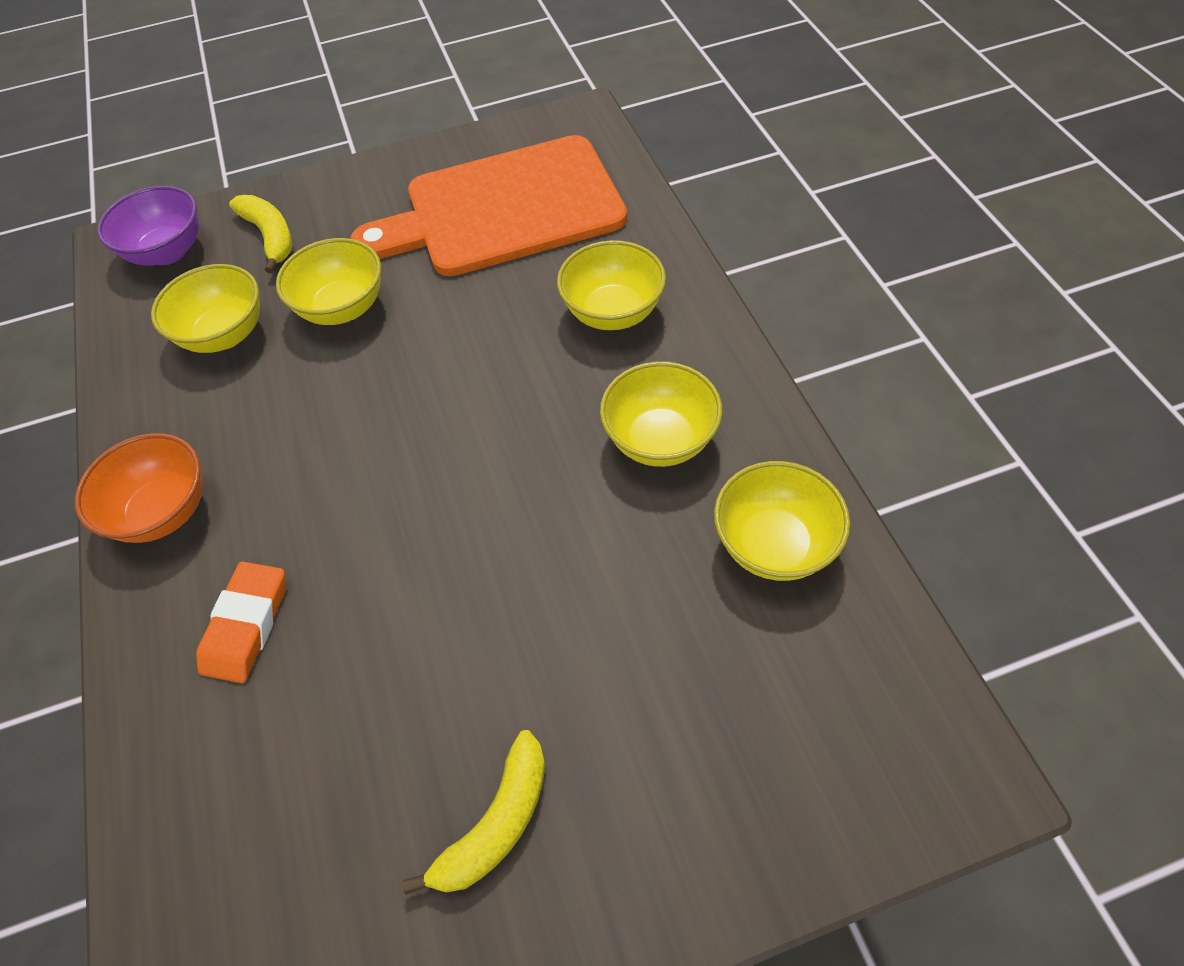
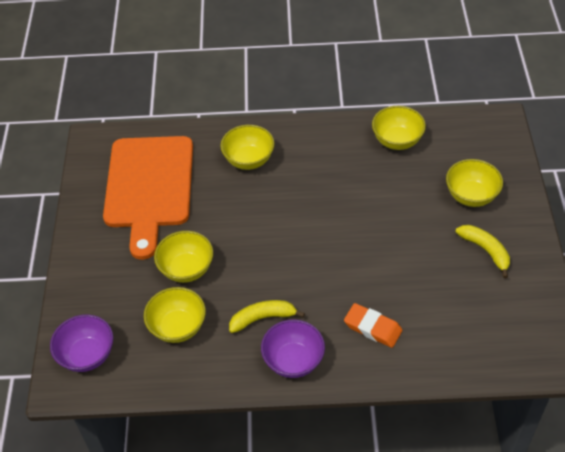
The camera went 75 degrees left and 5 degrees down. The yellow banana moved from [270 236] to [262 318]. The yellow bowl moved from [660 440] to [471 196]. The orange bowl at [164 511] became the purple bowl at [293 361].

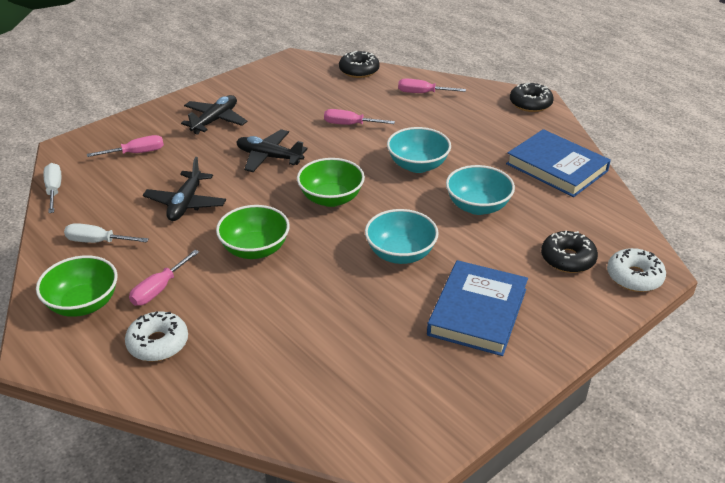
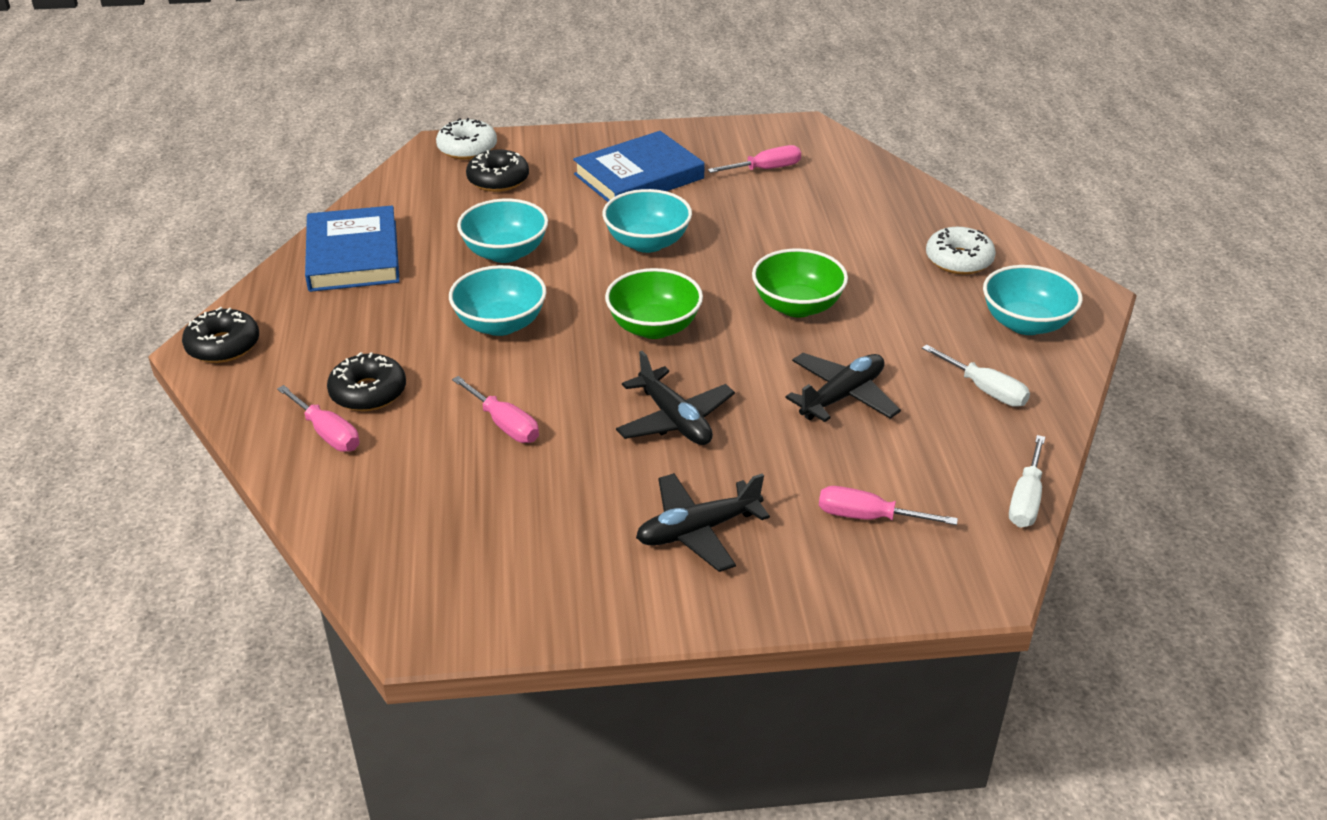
The camera went 145 degrees left and 0 degrees up. The pink screwdriver moved from [159 289] to [765 169]. The black donut moved from [359 70] to [368 392]. The green bowl at [83 304] became the turquoise bowl at [1025 323].

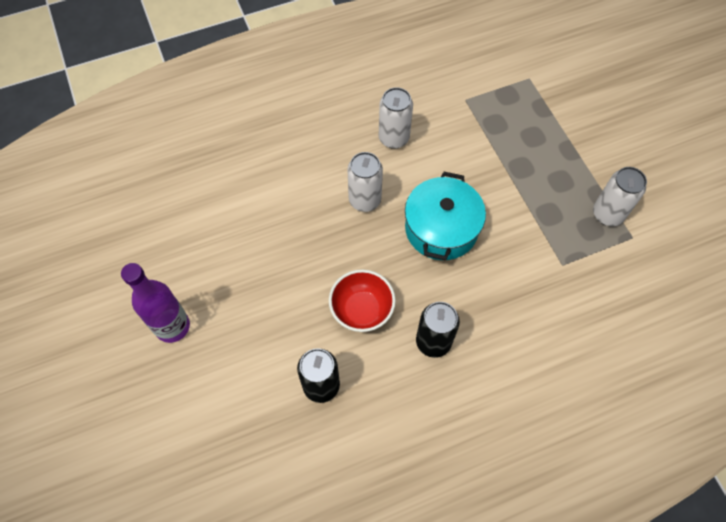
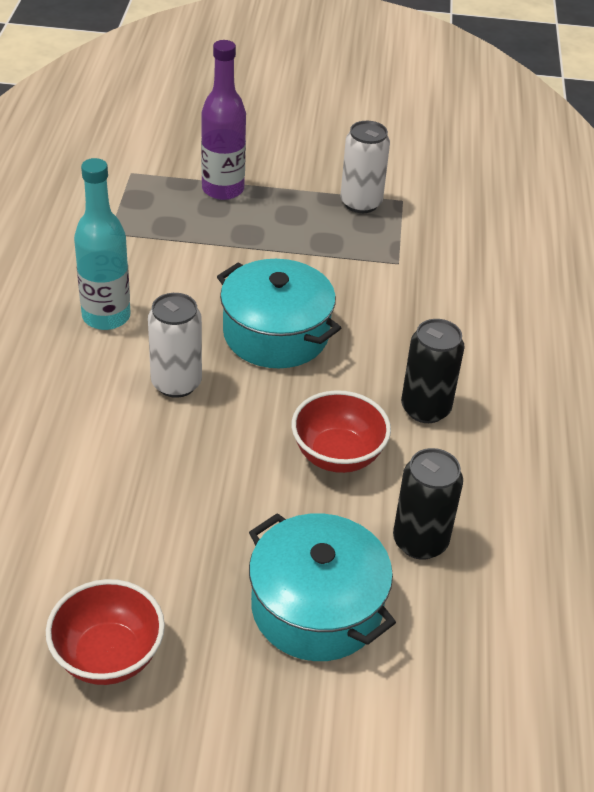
The camera went 65 degrees left and 20 degrees down. The red bowl at [108 656] appeared. The turquoise pot at [316 607] appeared. The purple bottle moved from [172 326] to [223 189]. The white can at [393 138] was replaced by the turquoise bottle at [106 316].

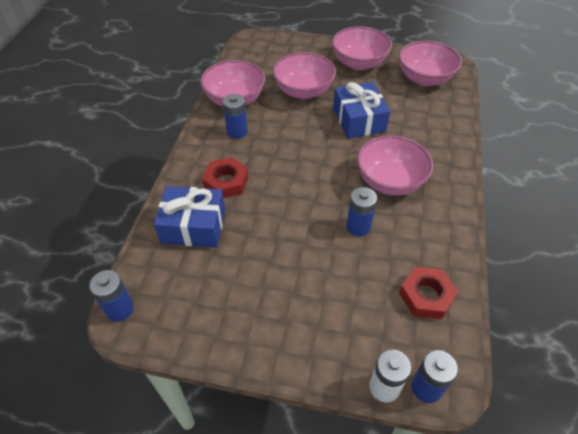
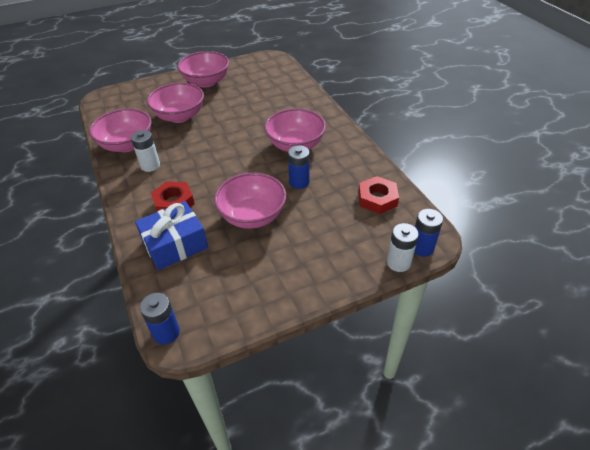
The camera went 35 degrees left and 5 degrees down. The blue gift at [359 120] disappeared. The pink bowl moved from [424 78] to [252 216]. The blue battery at [237 131] became the white battery at [150 165].

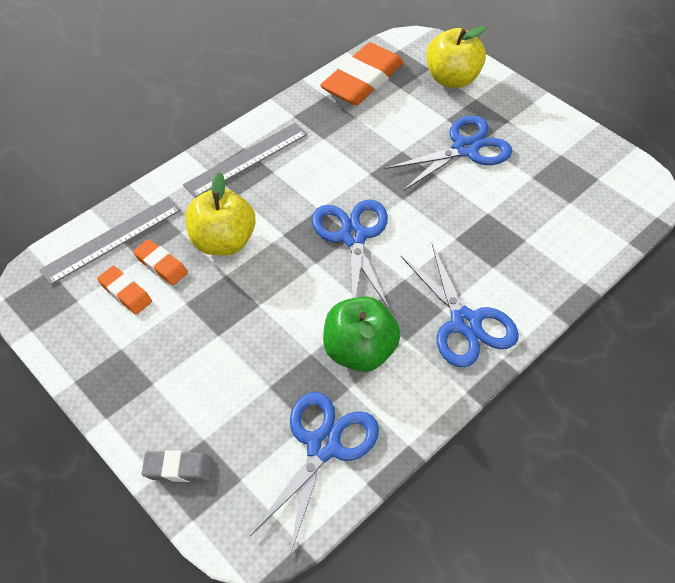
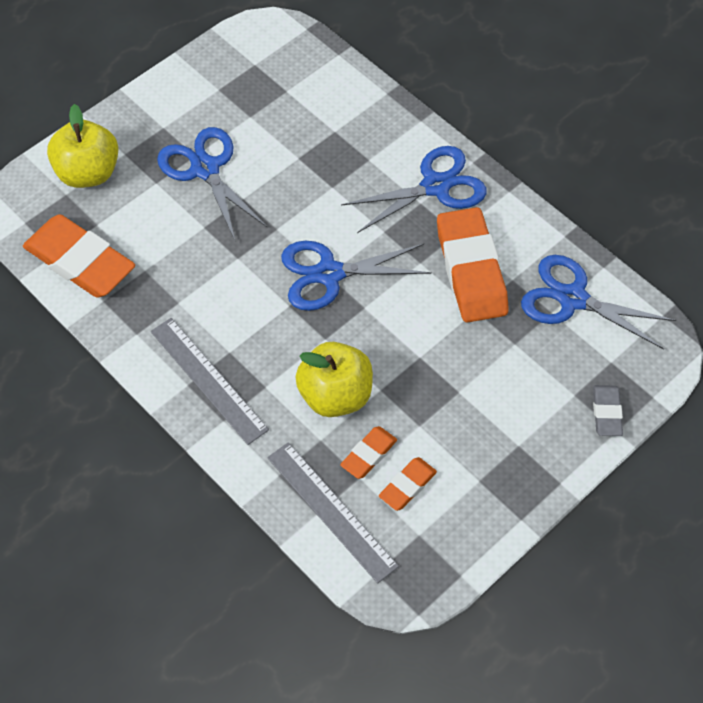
The camera went 90 degrees left and 5 degrees up. The green apple at [359 351] was replaced by the orange eraser at [471 270].

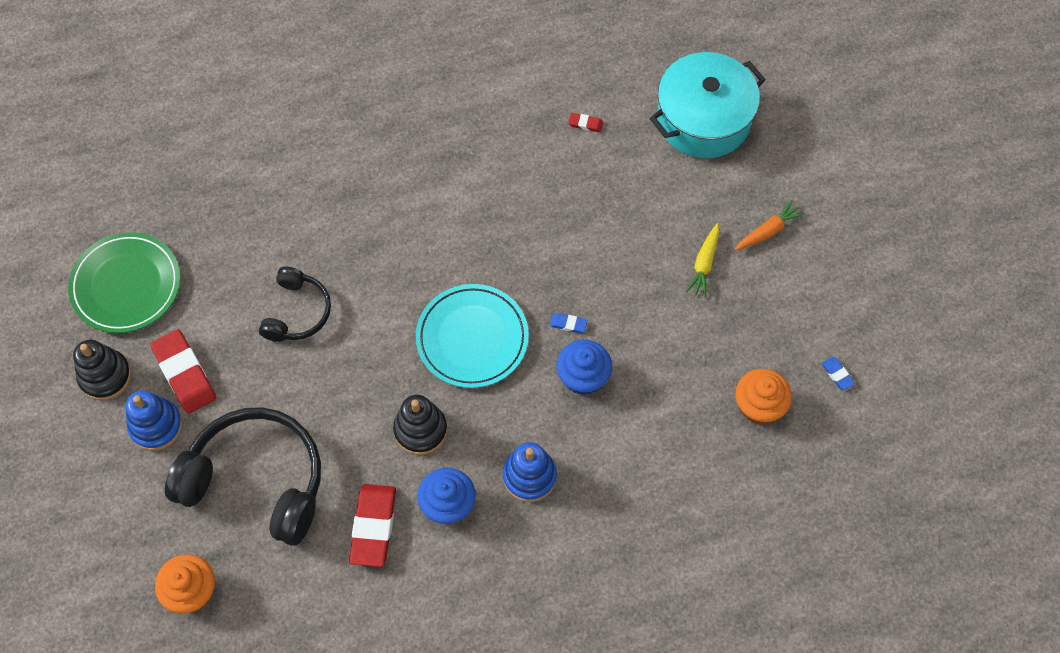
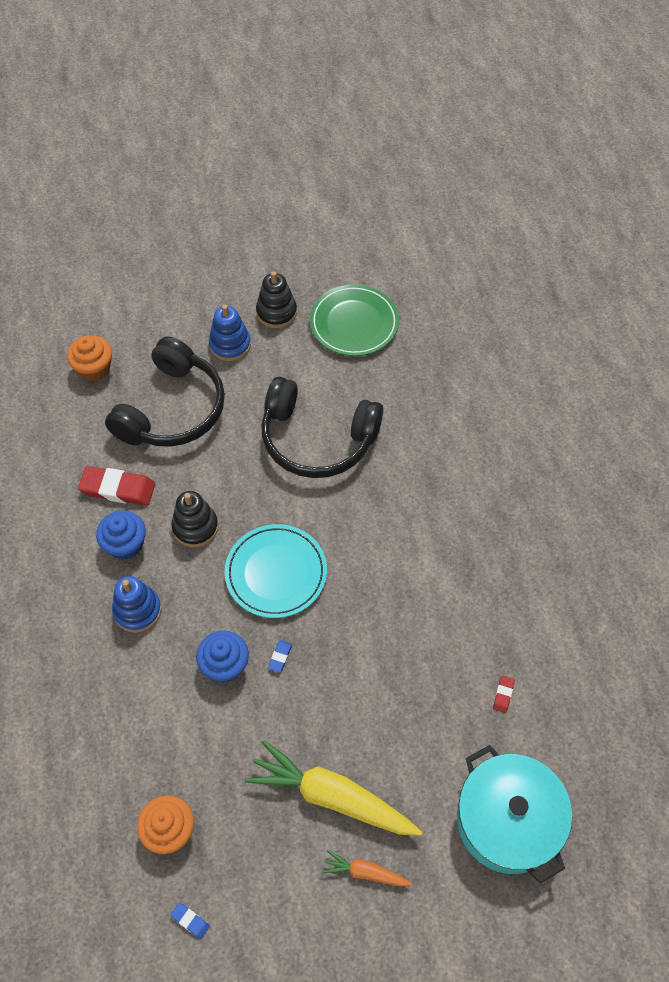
The camera went 95 degrees right and 5 degrees down. The red eraser at [184 374] disappeared. The orange carrot at [768 231] turned 135 degrees clockwise. The blue eraser at [837 374] turned 60 degrees clockwise. The black headphones at [297 312] changed to 1.83 times the size. The yellow carrot at [704 264] changed to 2.08 times the size.

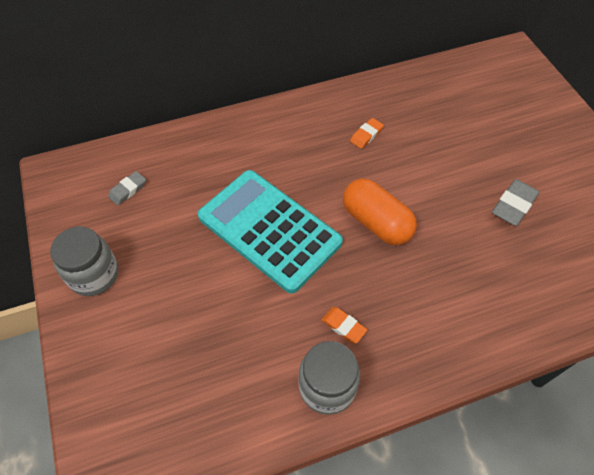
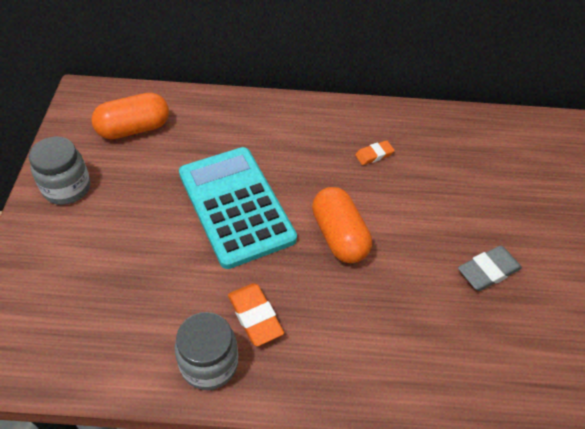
The camera went 20 degrees right and 5 degrees down. The grey eraser at [128 190] was replaced by the orange capsule at [134 129]. The orange eraser at [343 326] changed to 1.57 times the size.

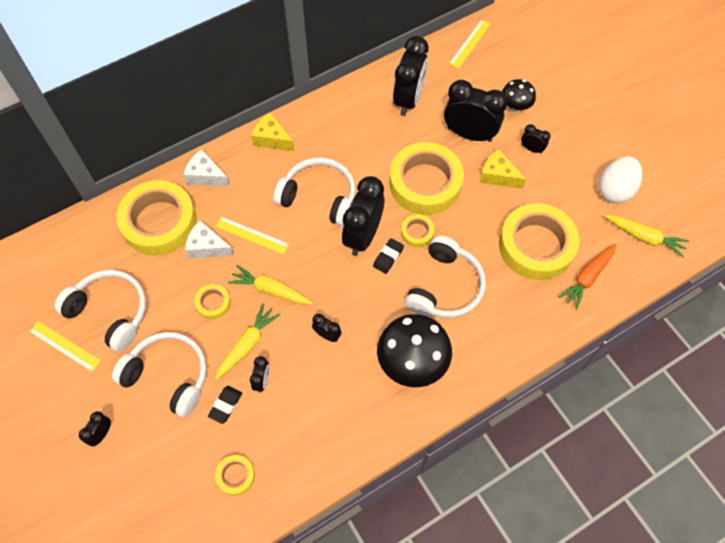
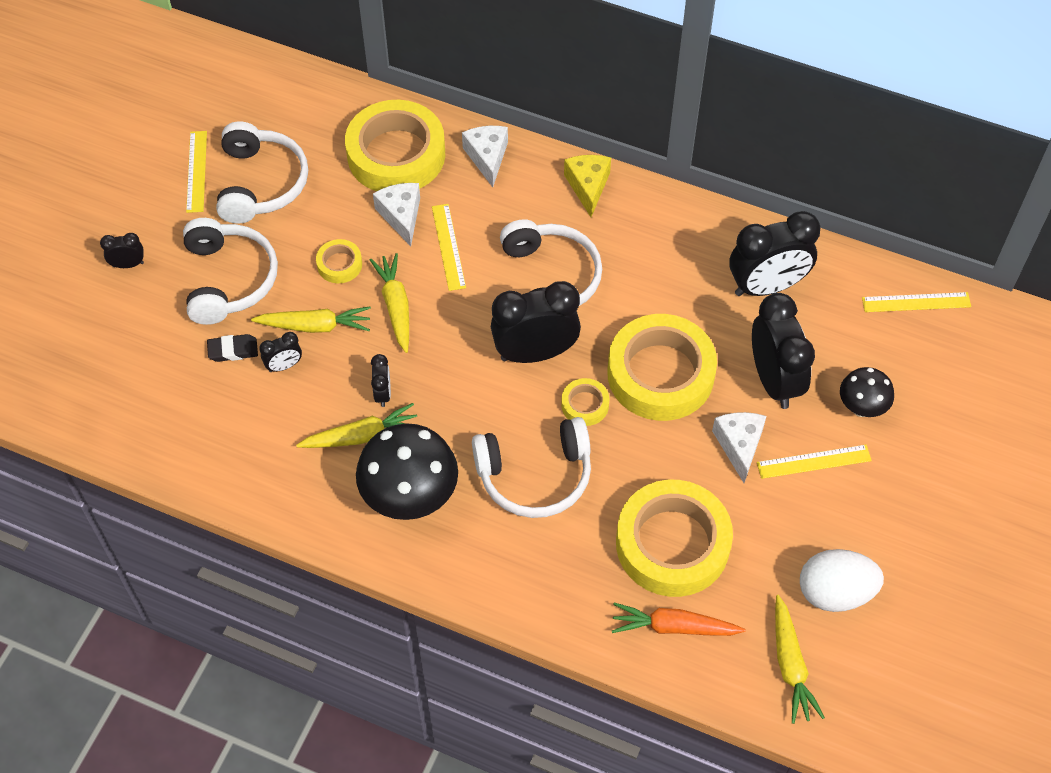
The camera went 55 degrees right and 5 degrees down. The yellow tape at [235 476] disappeared. The black eraser at [388 257] disappeared. The yellow carrot at [362 436] appeared. The black clock at [531 149] was replaced by the yellow ruler at [814 461]. The yellow cheese at [498 176] became the white cheese at [739 445].

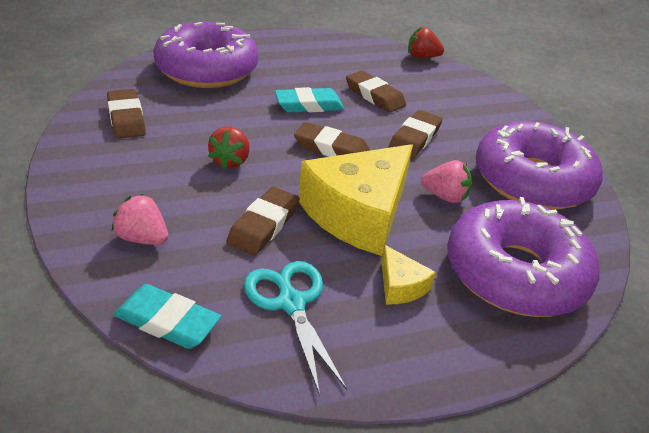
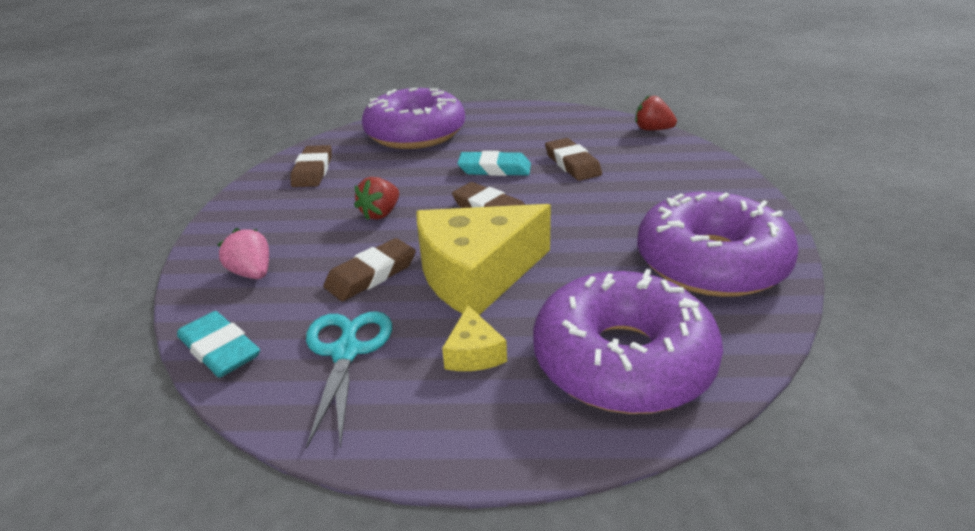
The camera went 25 degrees right and 5 degrees down. The brown eraser at [414 138] disappeared. The pink strawberry at [445 196] disappeared.

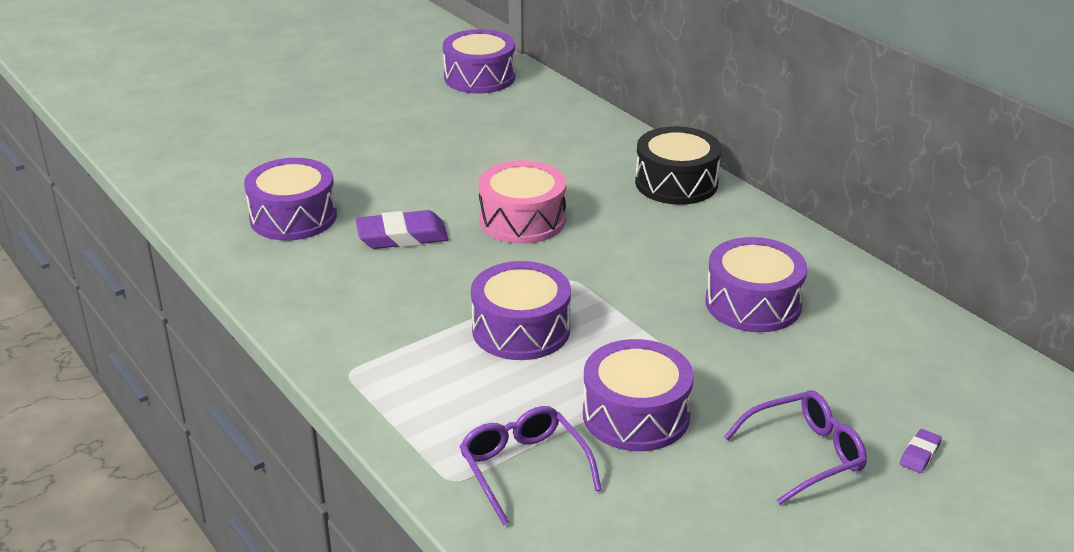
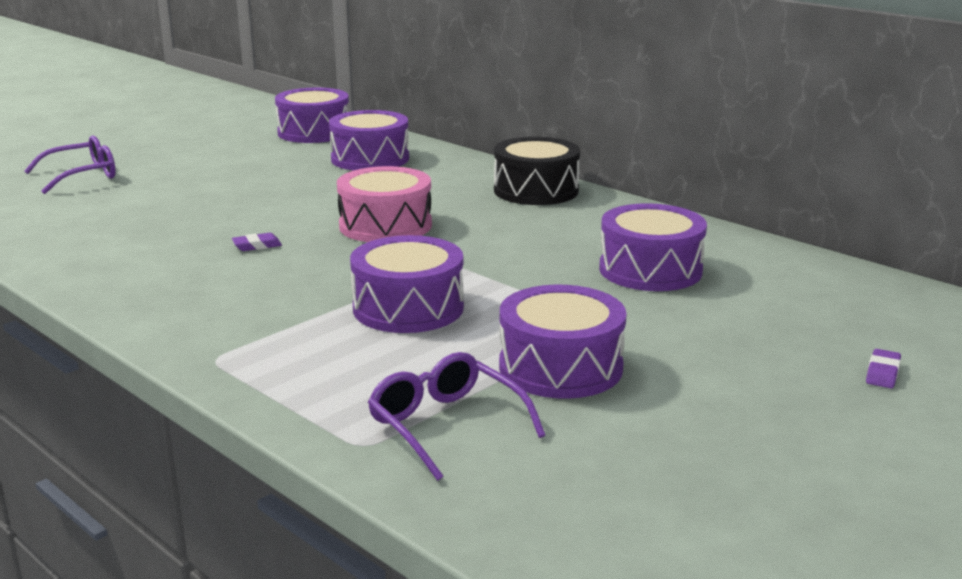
The camera went 10 degrees left and 10 degrees down. The purple drum moved from [293 217] to [370 159]. The purple glasses moved from [805 454] to [82 176]. The purple eraser at [402 236] changed to 0.48 times the size.

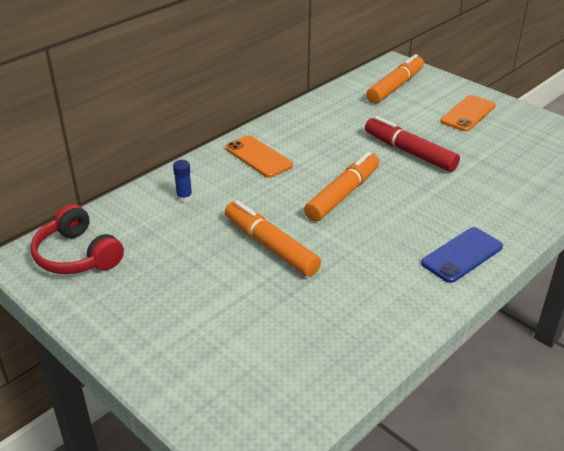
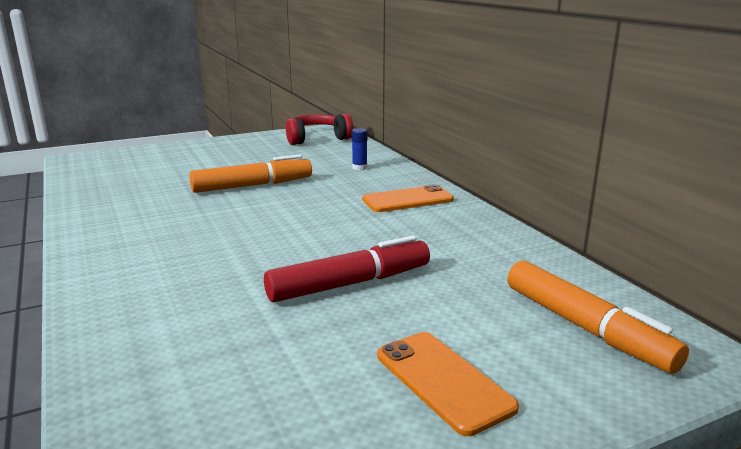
The camera went 110 degrees right and 15 degrees down. The orange marker at [343 194] disappeared. The blue phone at [462 255] disappeared.

